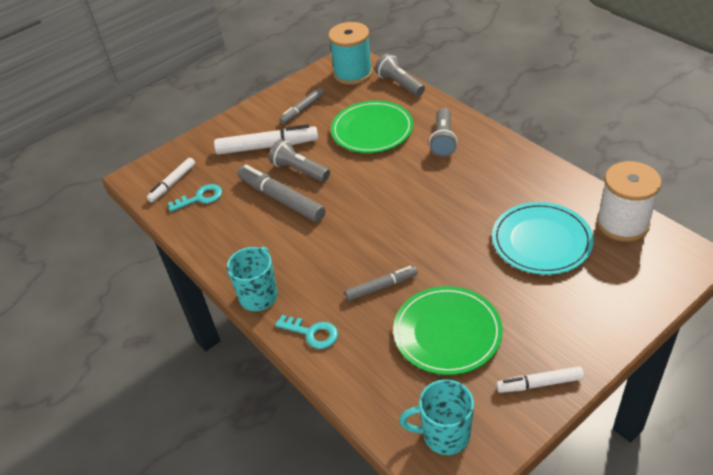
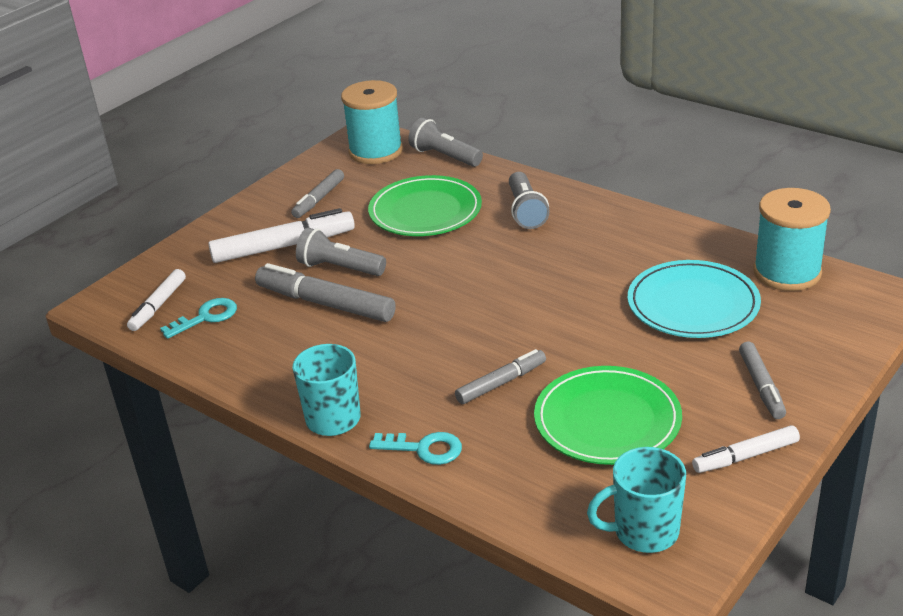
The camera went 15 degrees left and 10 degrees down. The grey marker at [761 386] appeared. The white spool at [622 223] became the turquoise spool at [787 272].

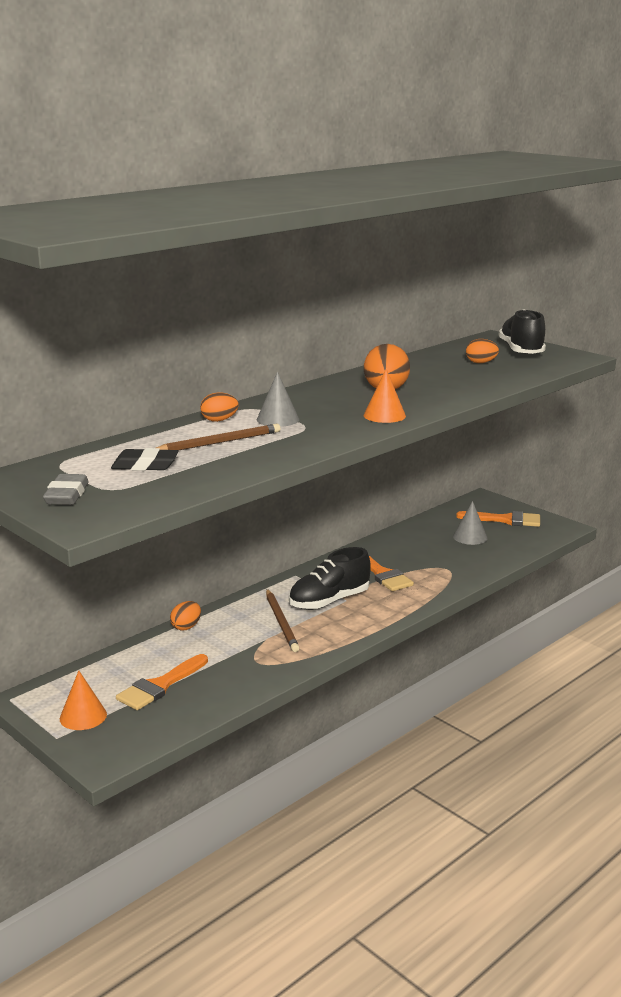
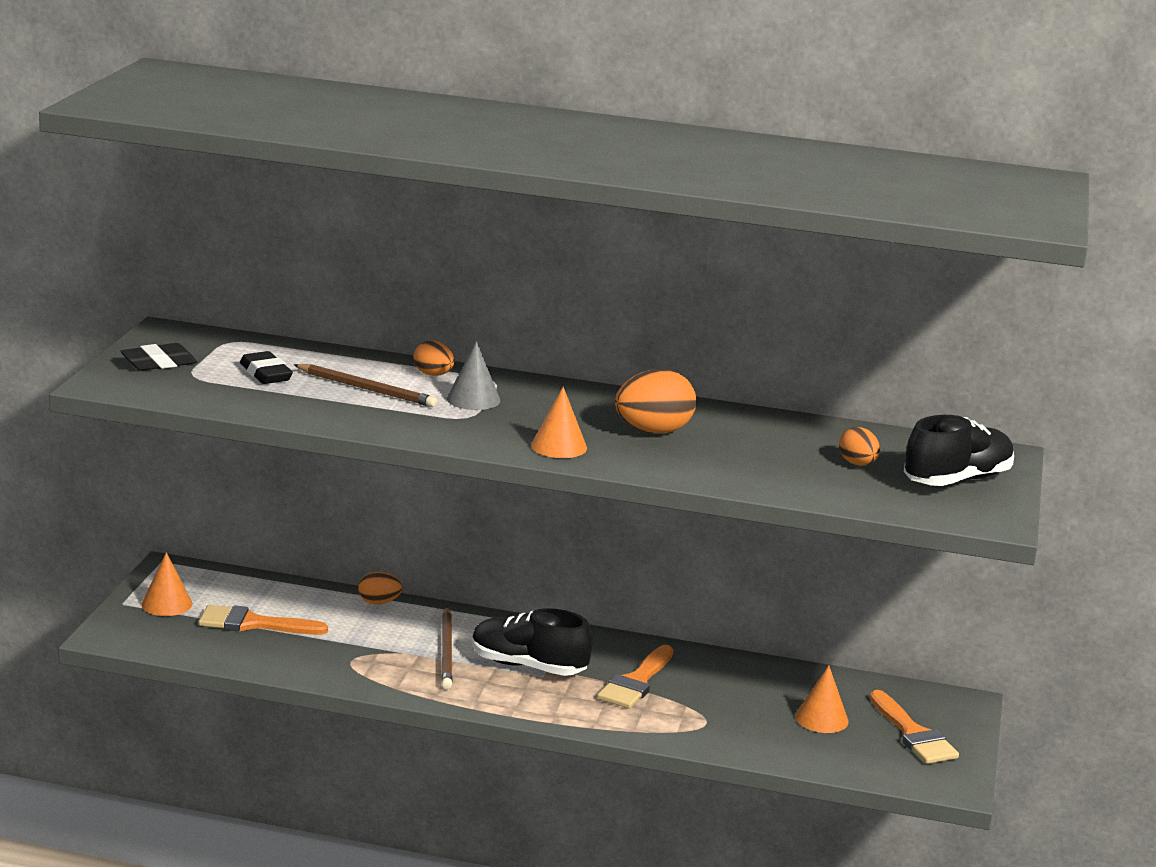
The camera went 55 degrees right and 0 degrees up. The grey eraser at [67 495] became the black eraser at [159 363]. The grey cone at [470 537] became the orange cone at [821 719]. The brown pencil at [281 622] turned 45 degrees counterclockwise.

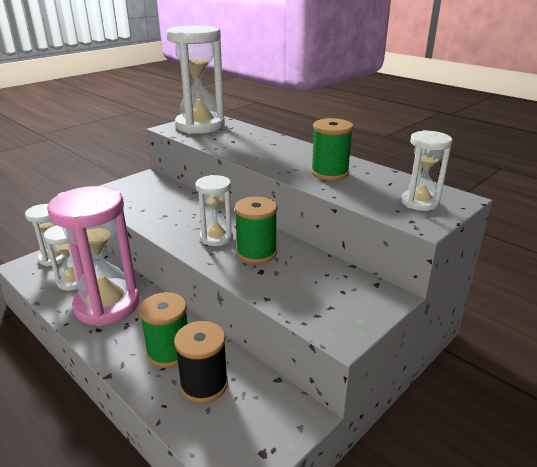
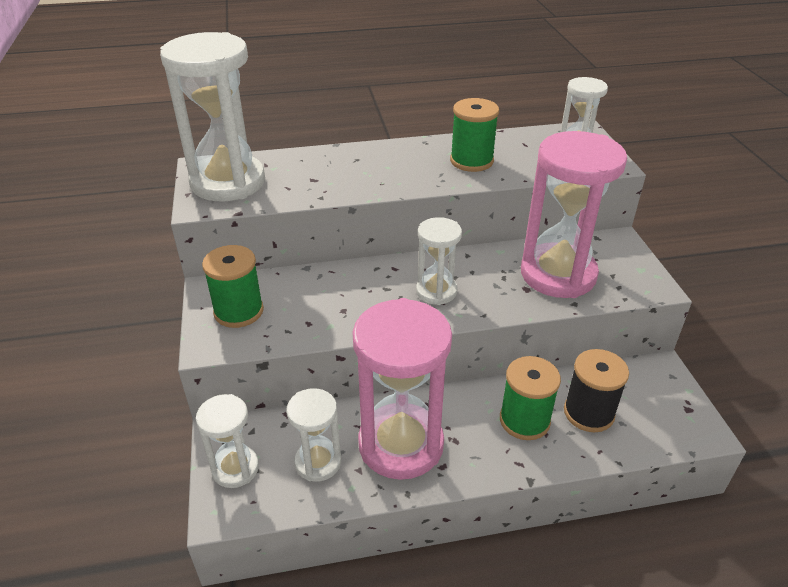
The camera went 55 degrees left and 10 degrees up. The pink hourglass at [558 274] appeared. The green spool moved from [256 253] to [239 311].

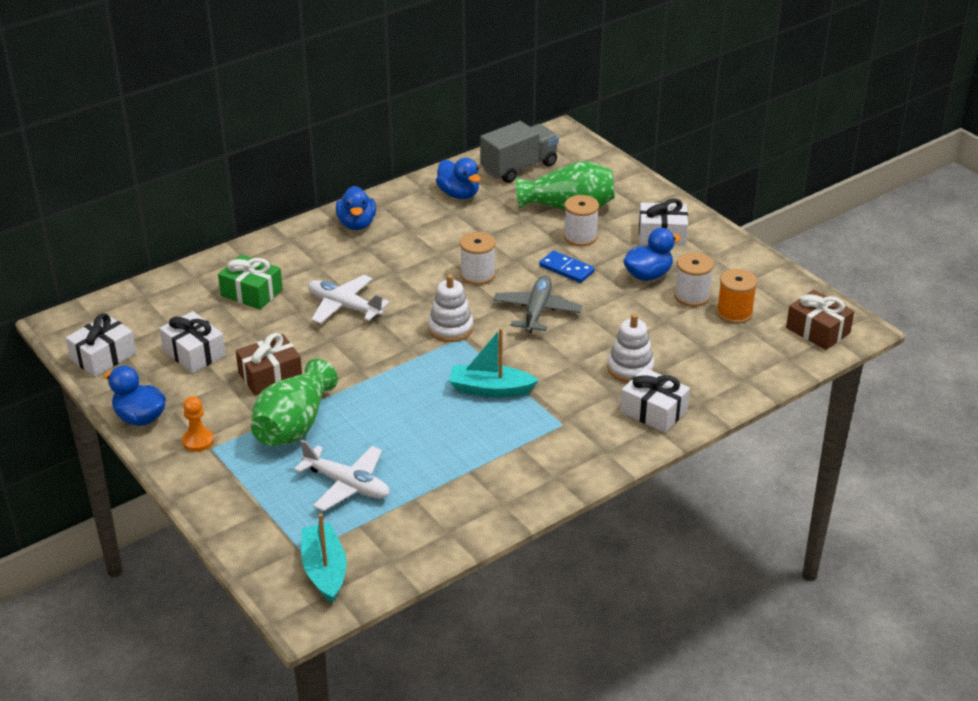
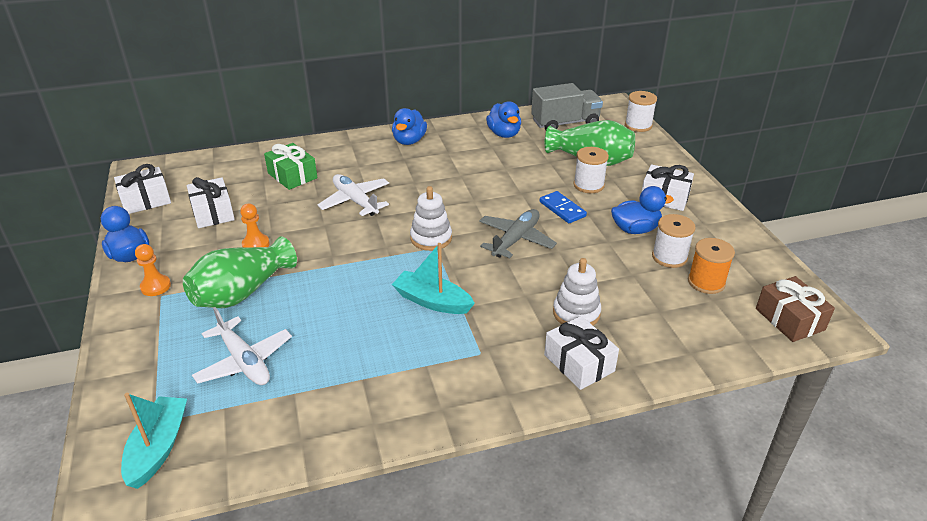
The camera went 20 degrees right and 0 degrees up. The white spool moved from [477 275] to [638 125]. The brown gift at [270 376] was replaced by the orange pawn at [256 244].

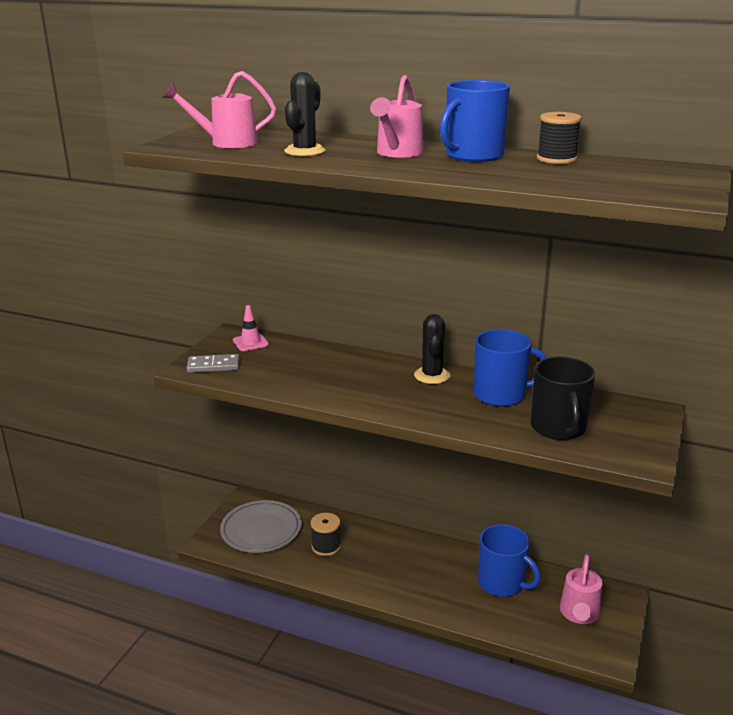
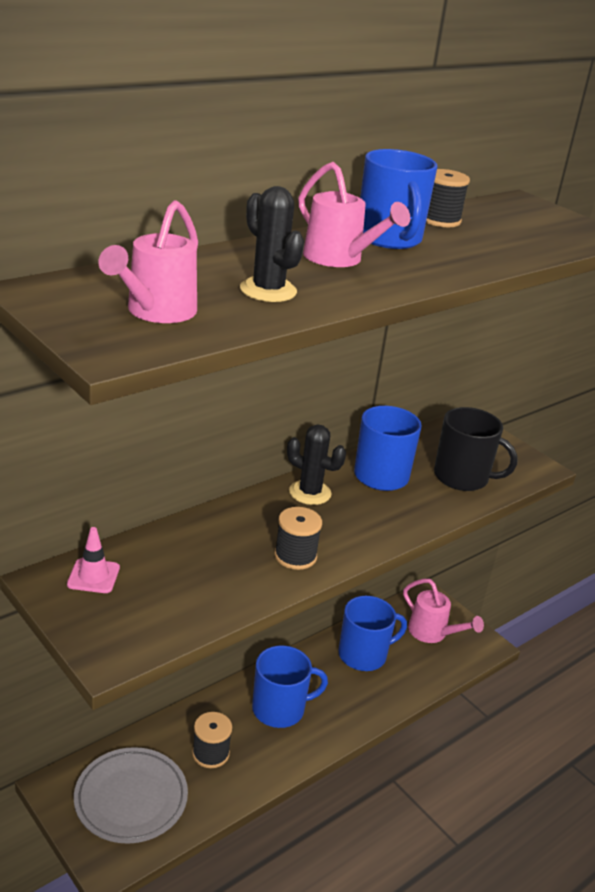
The camera went 65 degrees left and 5 degrees up. The grey domino at [213 366] disappeared. The blue mug at [280 709] appeared. The black spool at [295 556] appeared.

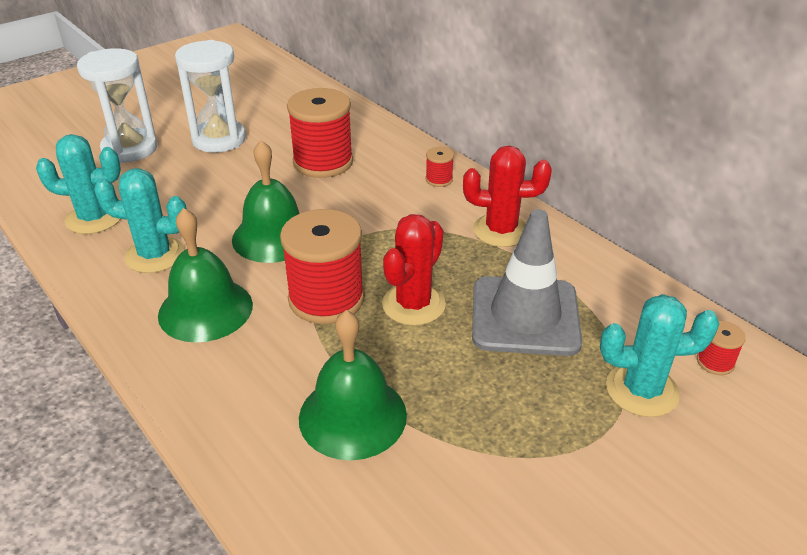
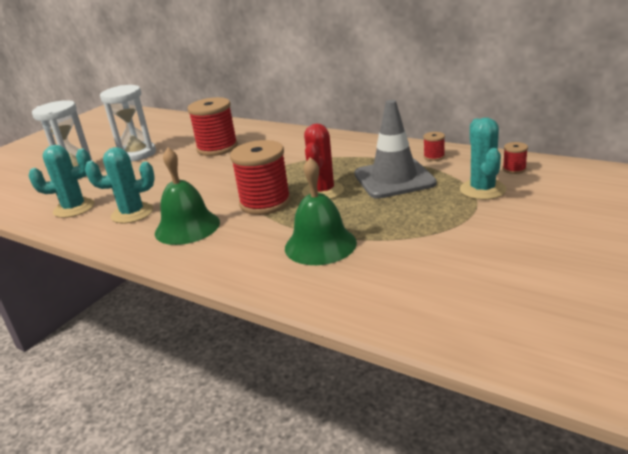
The camera went 15 degrees left and 10 degrees down. The green bell at [273 237] disappeared. The red cactus at [501 231] disappeared. The red spool moved from [439 180] to [434 157]. The turquoise cactus at [642 390] turned 75 degrees counterclockwise.

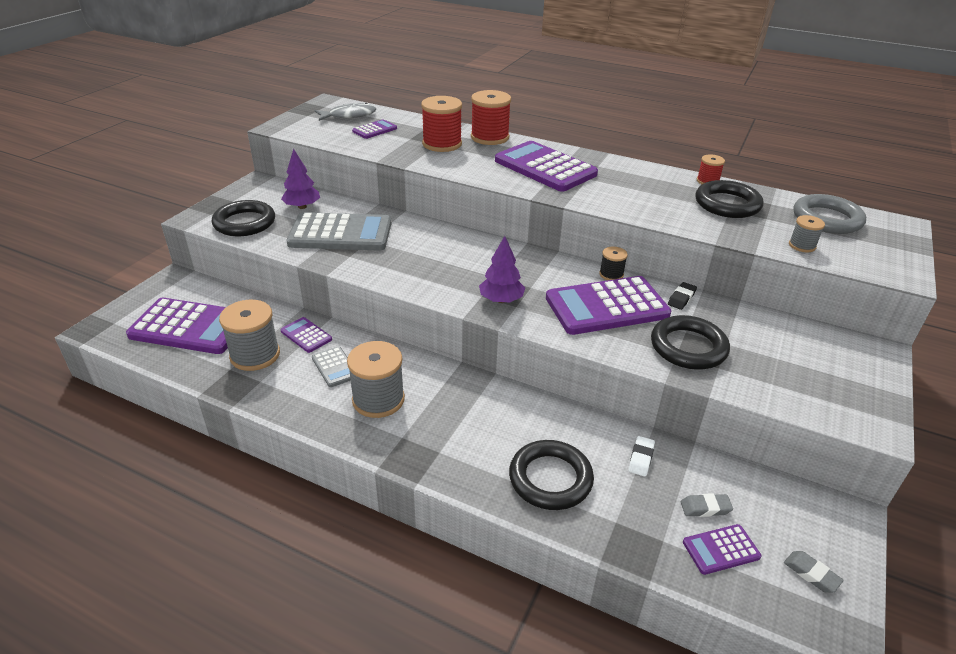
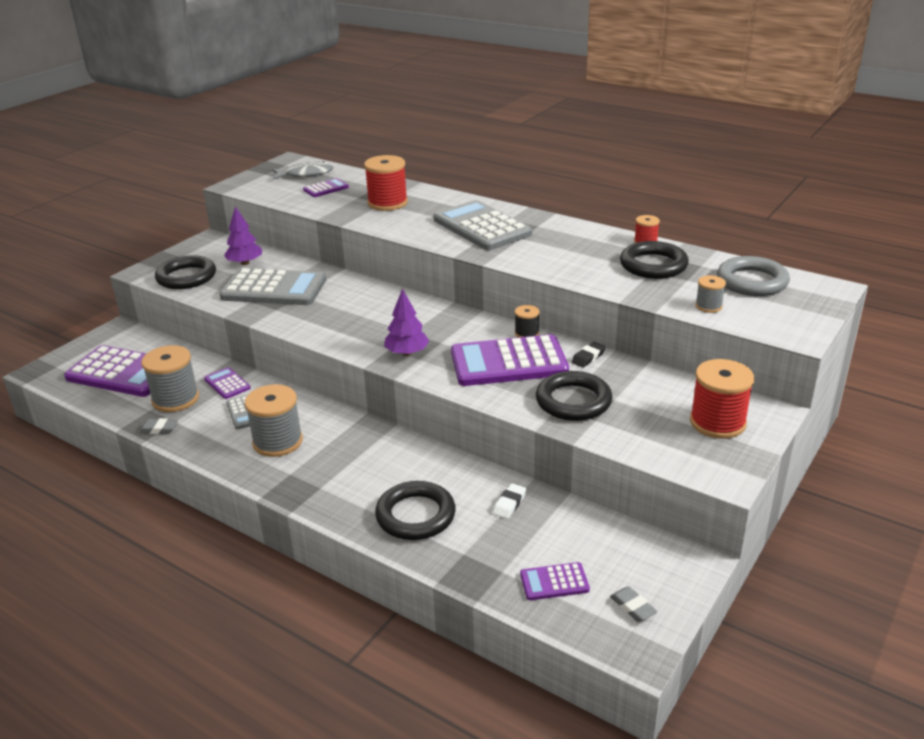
The camera went 10 degrees right and 5 degrees down. The red spool moved from [489 137] to [717 422]. The grey eraser moved from [705 508] to [159 429]. The purple calculator at [545 167] became the grey calculator at [482 227].

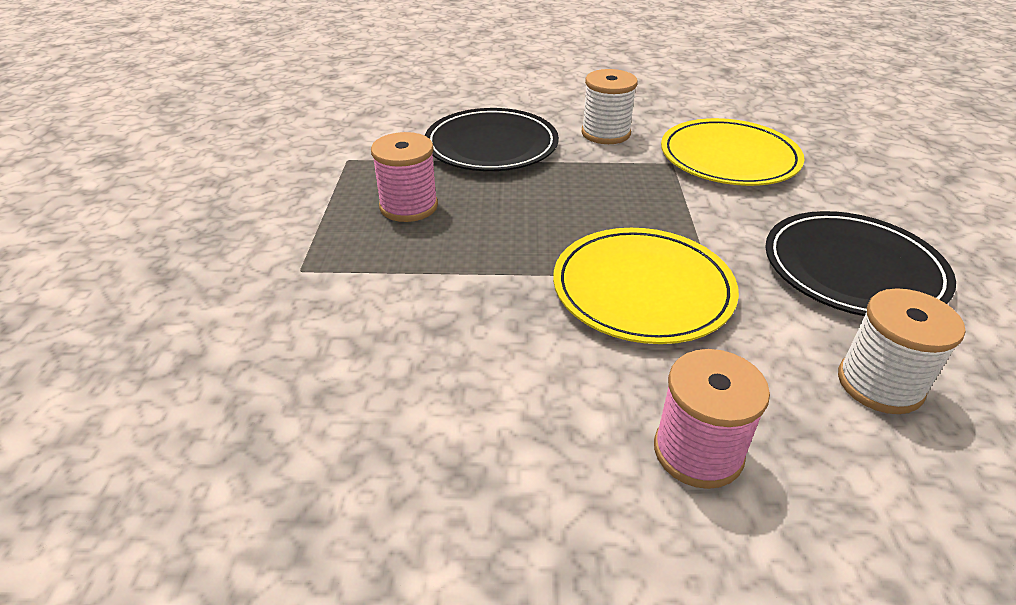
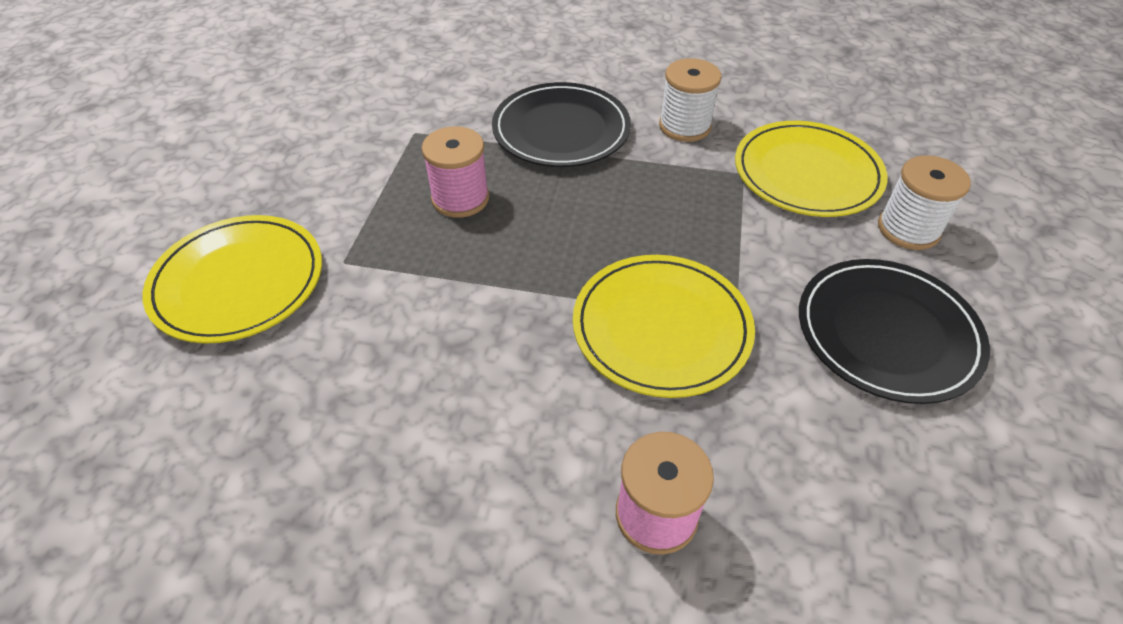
The camera went 10 degrees right and 10 degrees up. The yellow plate at [238 282] appeared. The white spool moved from [879 384] to [908 229].

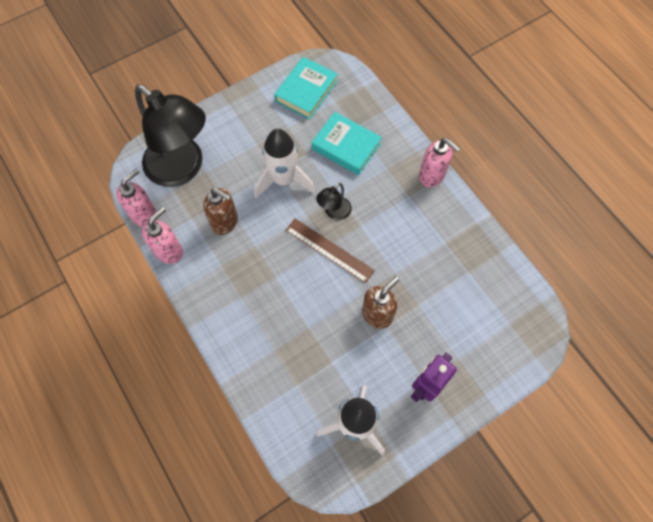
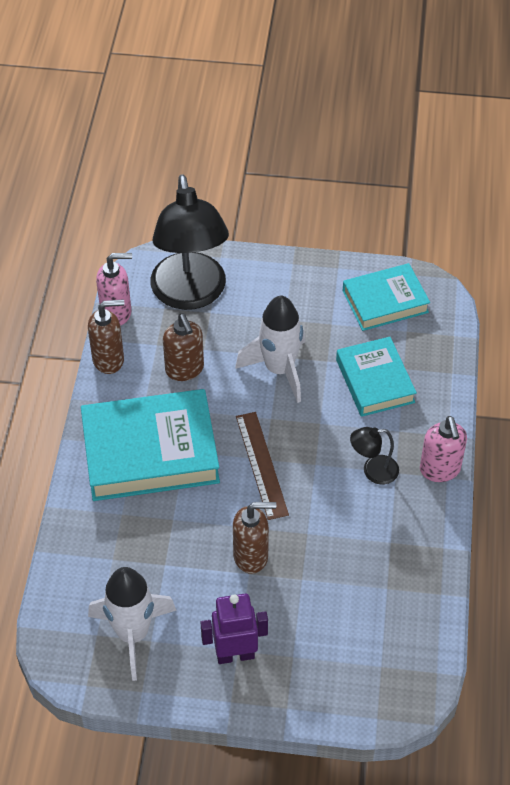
The camera went 40 degrees right and 15 degrees down. The turquoise book at [150 452] appeared. The black lamp moved from [334 212] to [373 471]. The pink soap dispenser at [169 251] became the brown soap dispenser at [109 360].

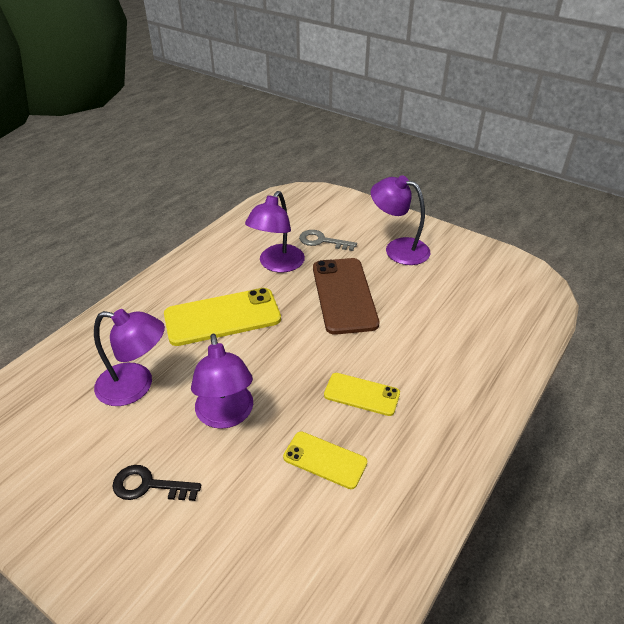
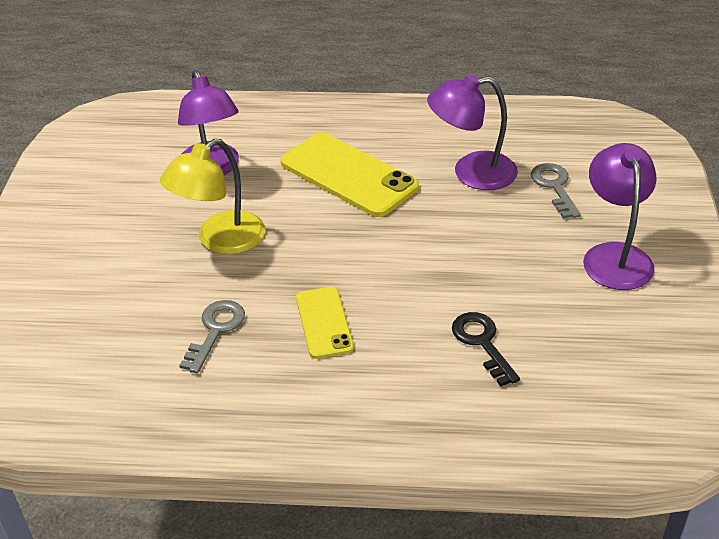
The camera went 60 degrees right and 0 degrees up. The brown phone at [344 295] disappeared. The black key moved from [148 485] to [482 343]. The yellow phone at [325 460] was replaced by the grey key at [215 330]. The purple lamp at [226 416] became the yellow lamp at [220 240].

